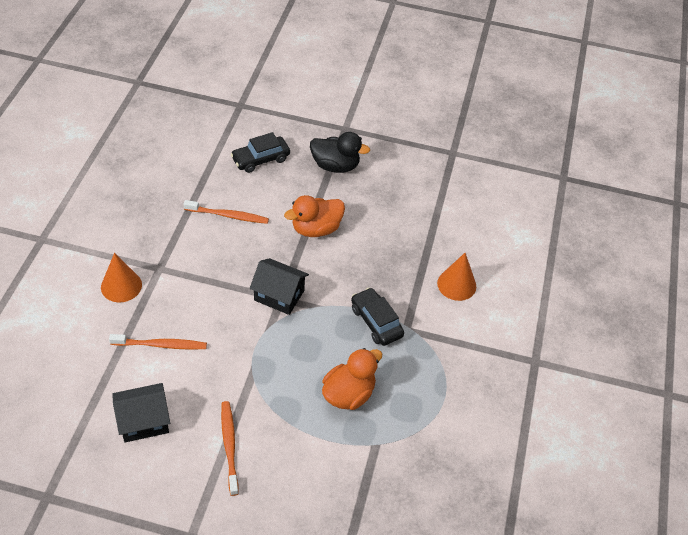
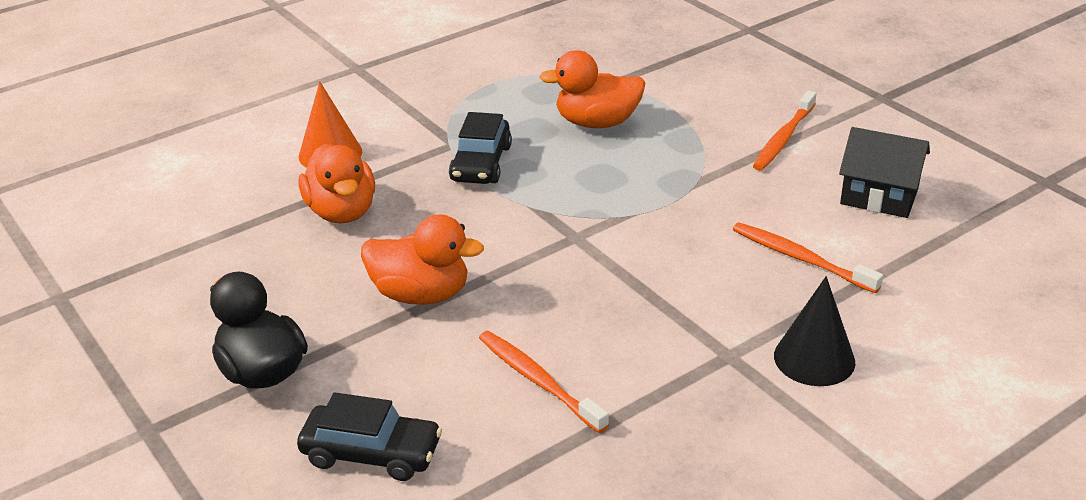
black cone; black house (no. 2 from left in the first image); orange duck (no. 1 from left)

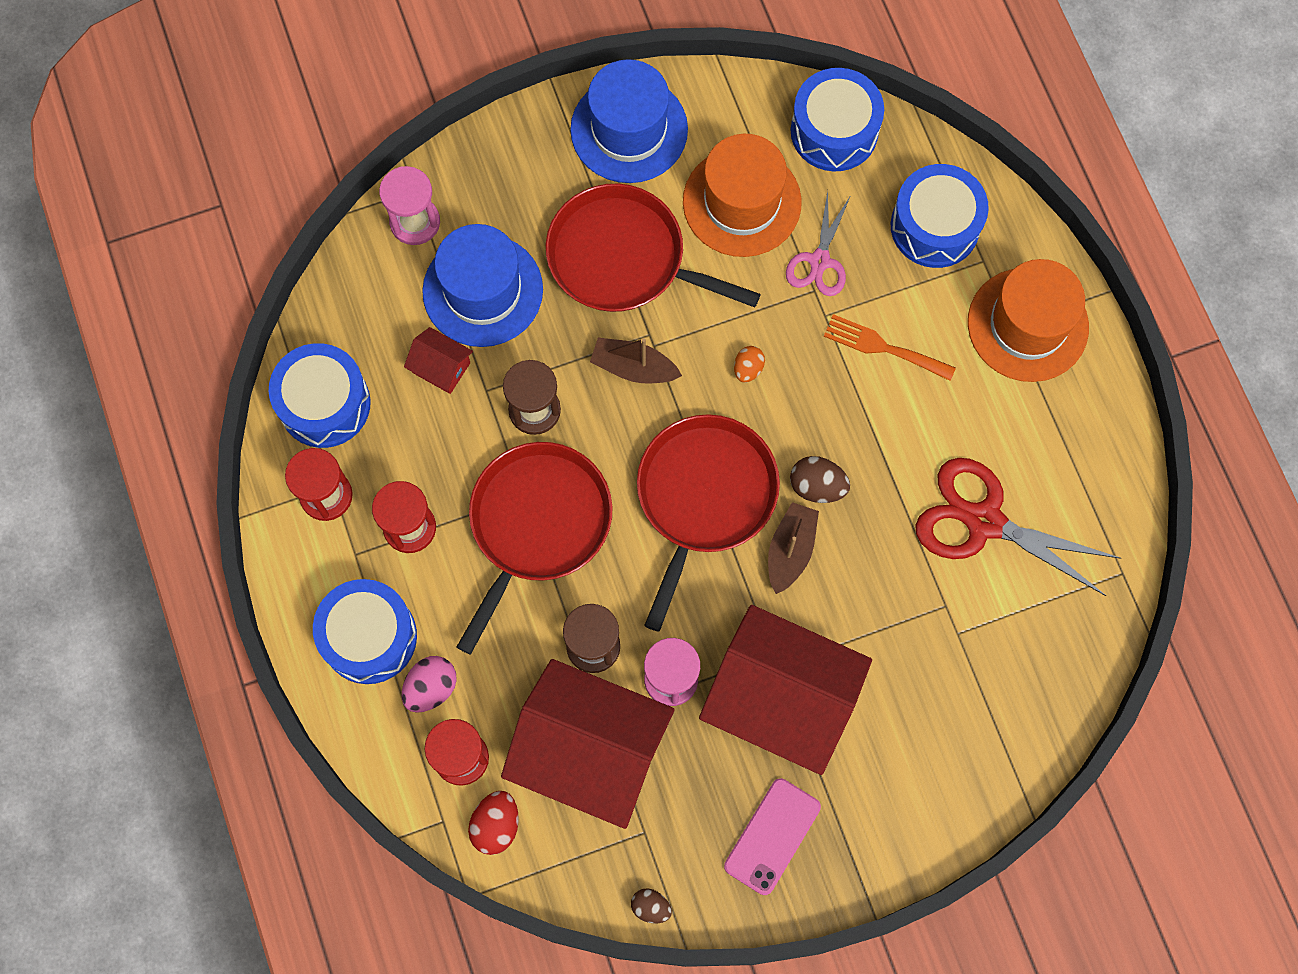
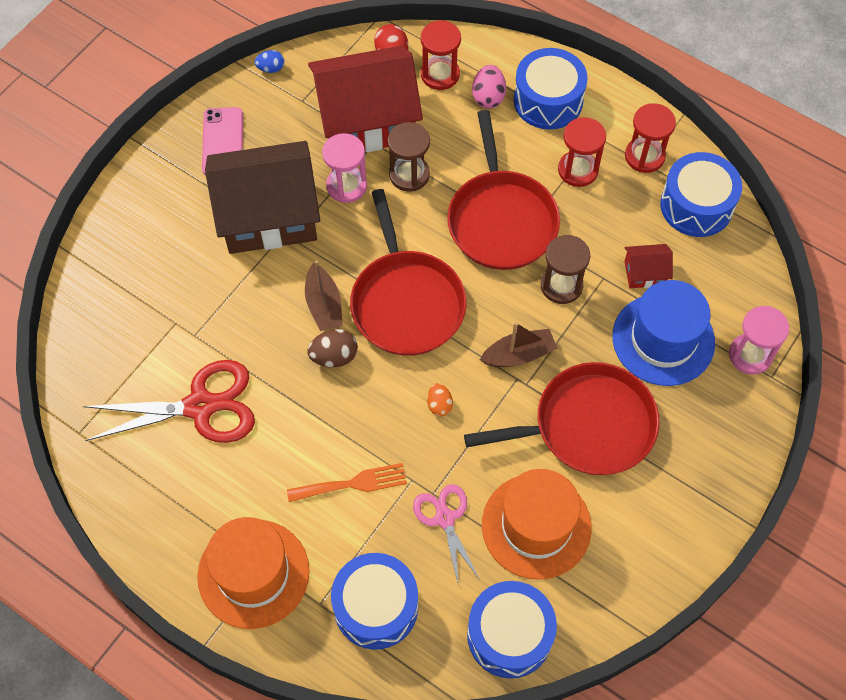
blue hat (no. 2 from left in the first image); brown house; blue egg

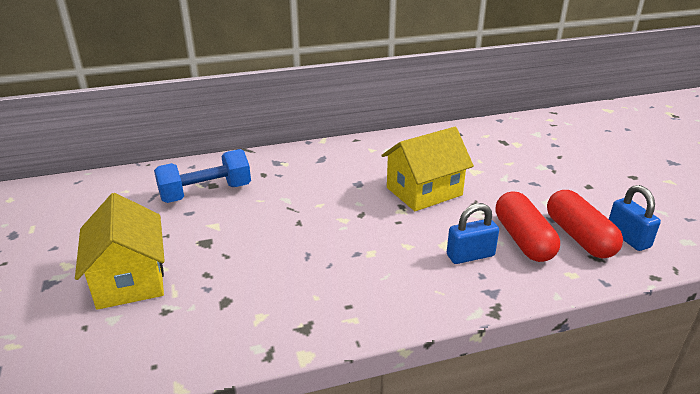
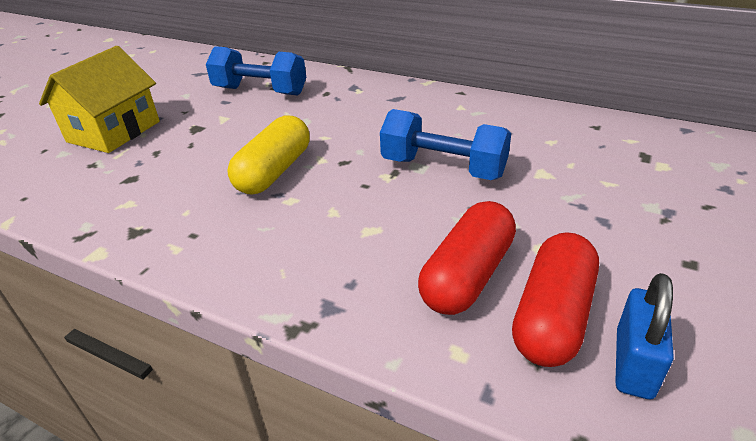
blue dumbbell (no. 2 from left); blue padlock (no. 1 from left in the first image); yellow capsule

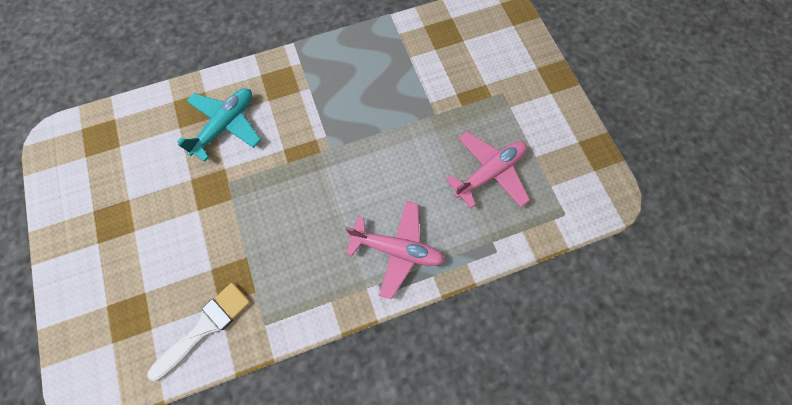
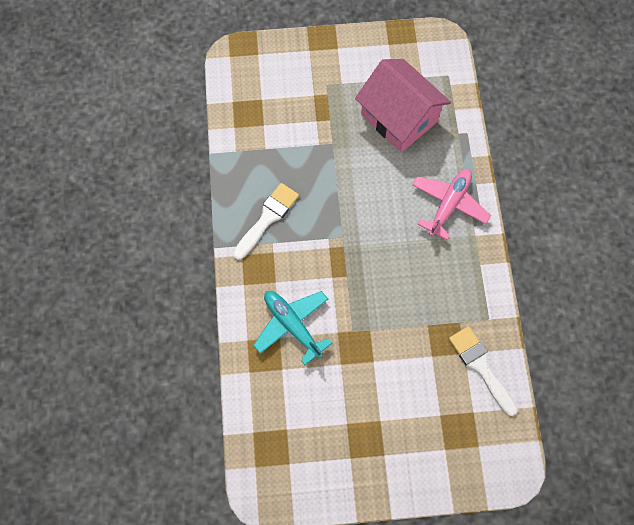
pink house; white brush (no. 1 from left)

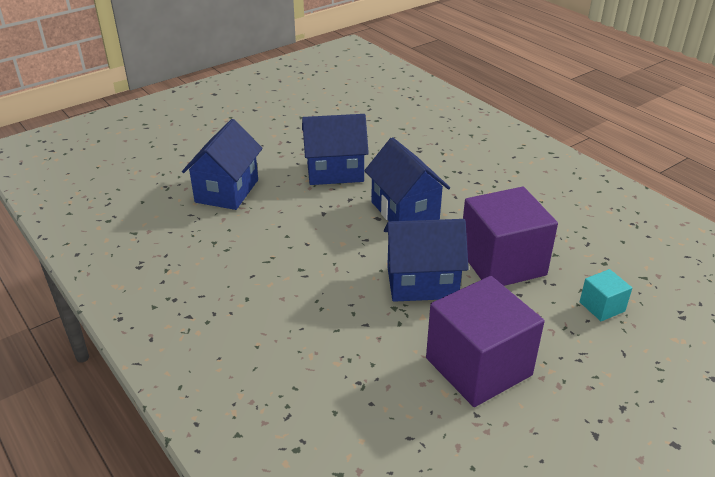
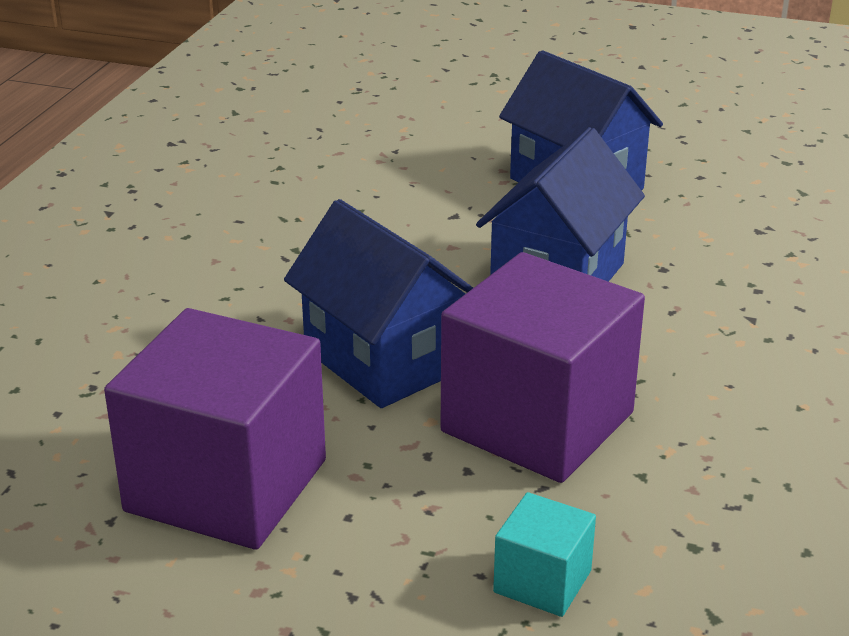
blue house (no. 1 from left in the first image)

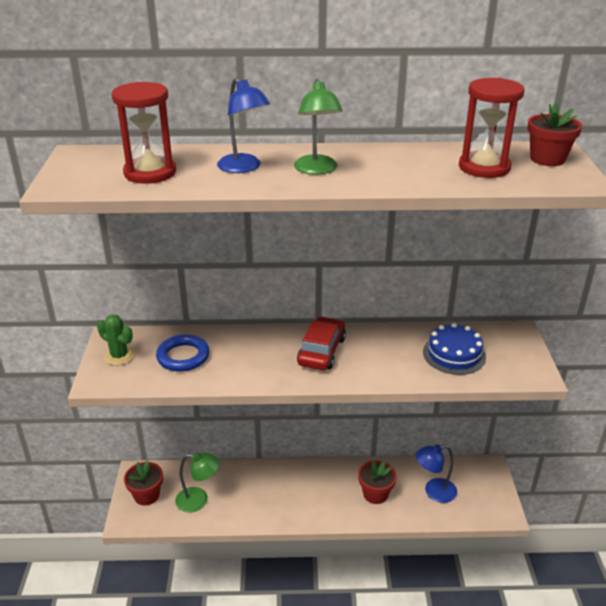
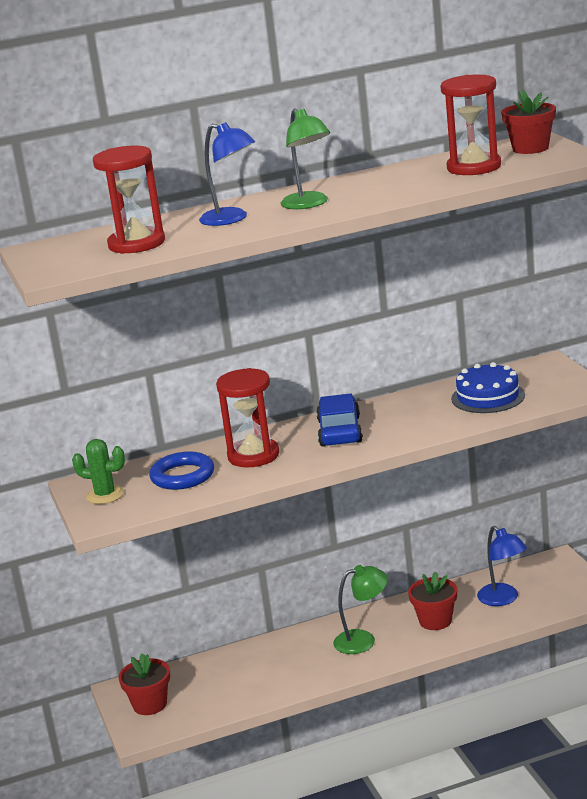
blue car; blue lamp (no. 2 from left); green lamp (no. 2 from left); red hourglass (no. 2 from left)

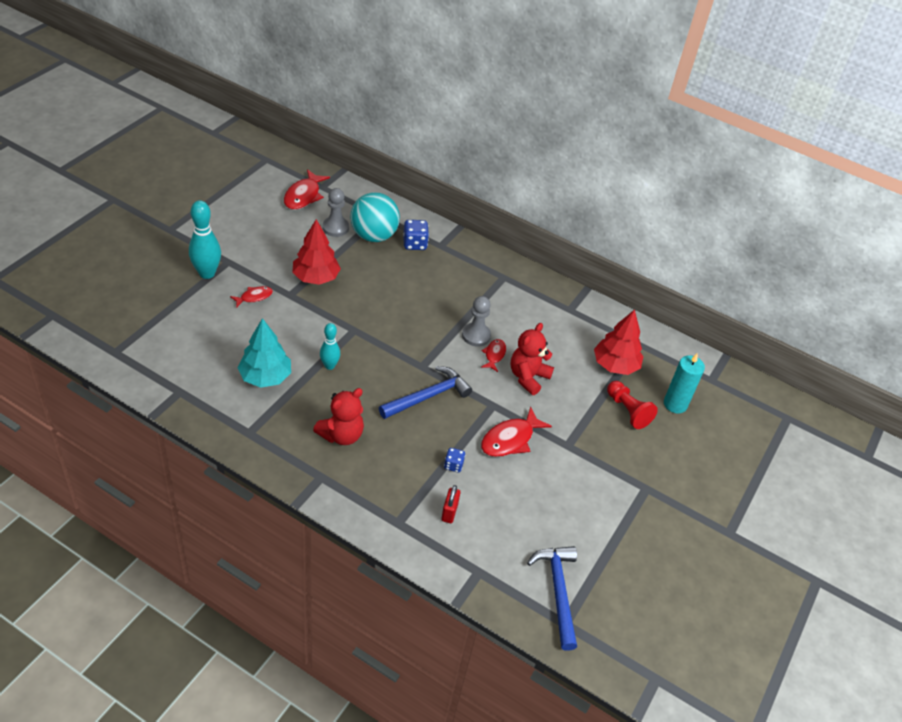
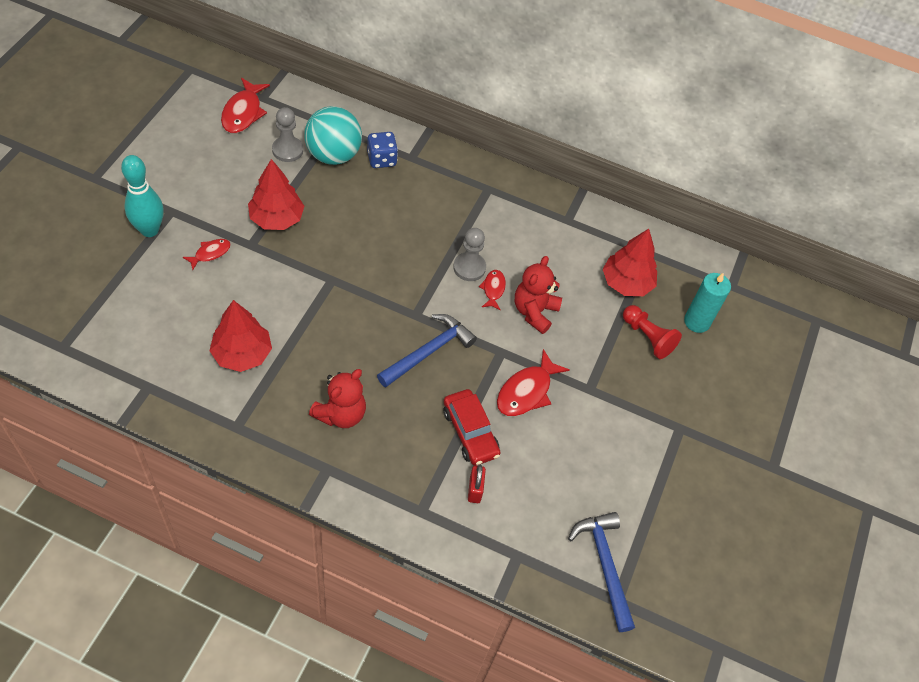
red tree (no. 1 from left); turquoise bowling pin (no. 2 from left in the first image); red car

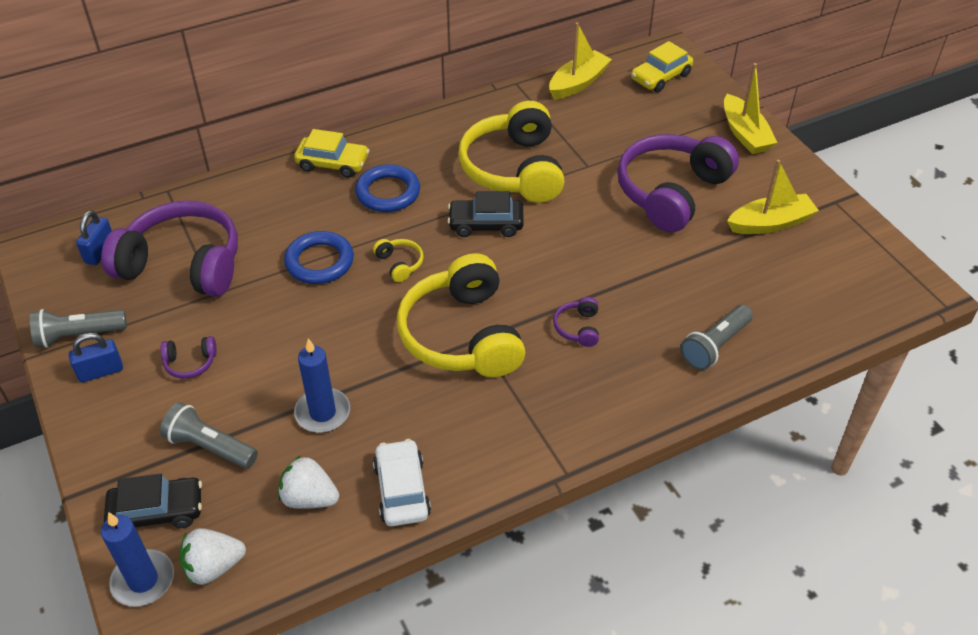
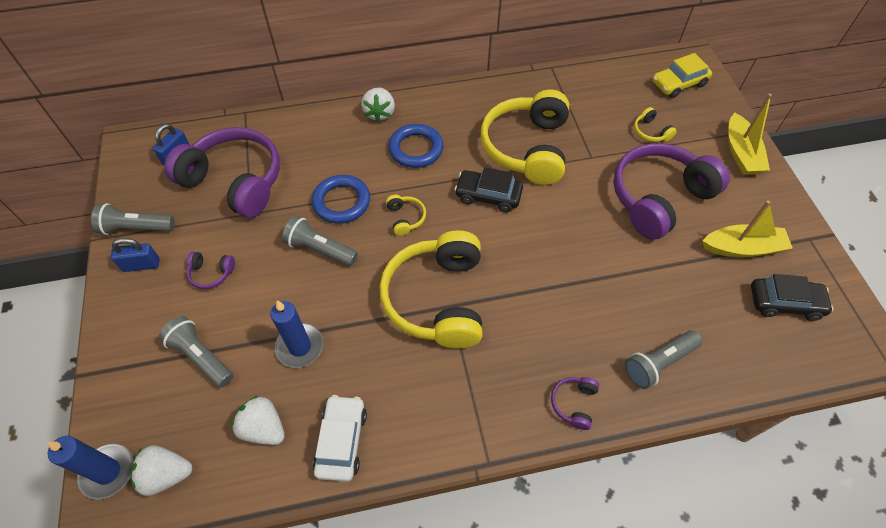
yellow boat (no. 1 from left in the first image); white strawberry (no. 3 from left); purple headphones (no. 3 from left); black car (no. 2 from left); yellow headphones (no. 4 from left); grey flashlight (no. 3 from left)

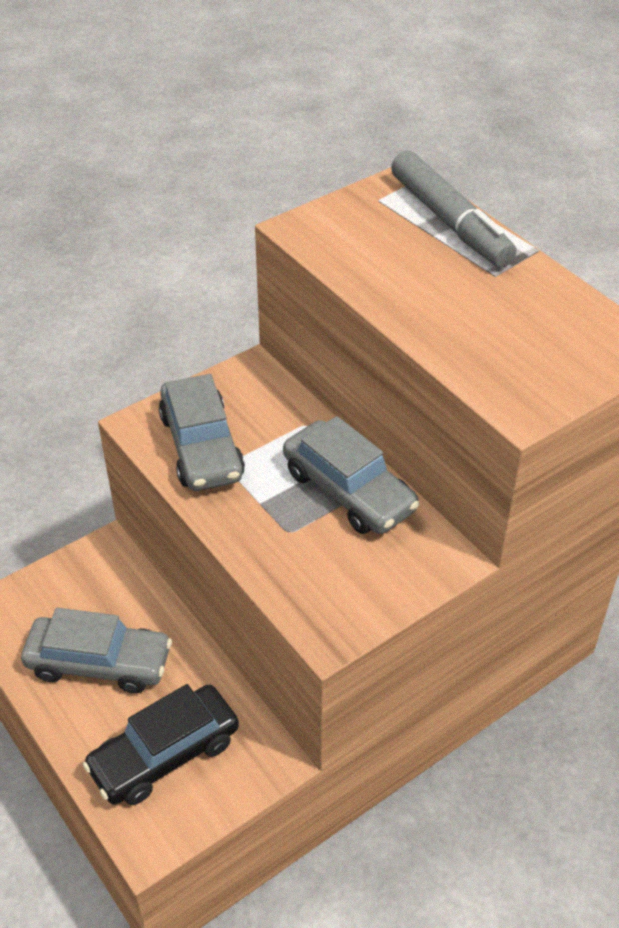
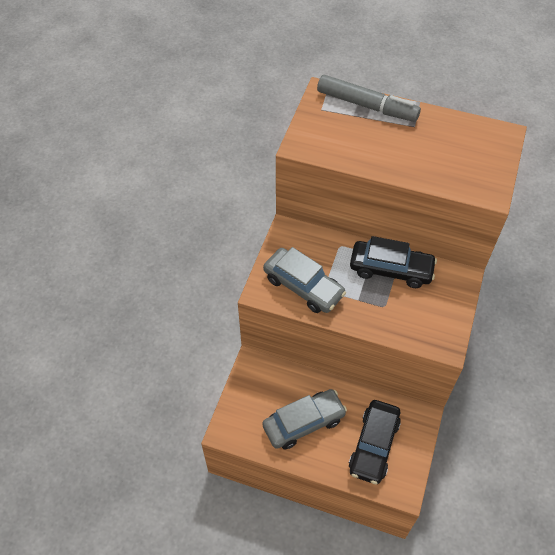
black car (no. 2 from left)

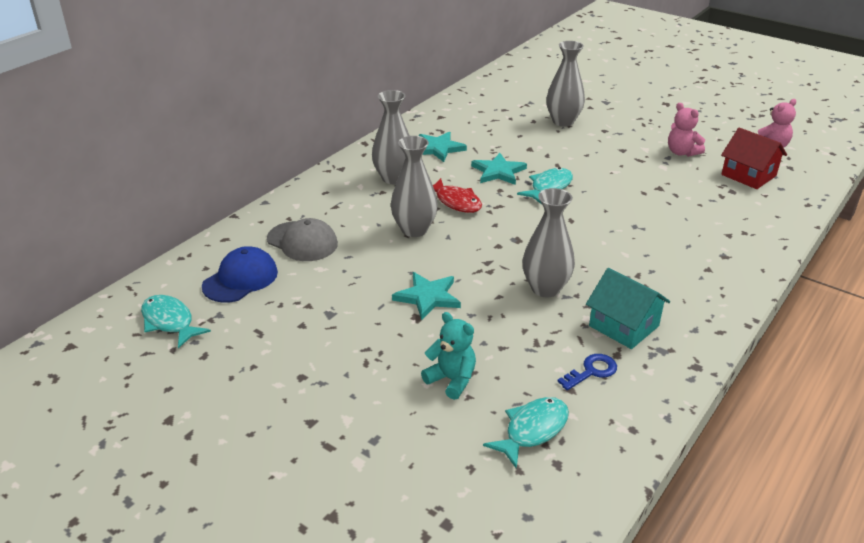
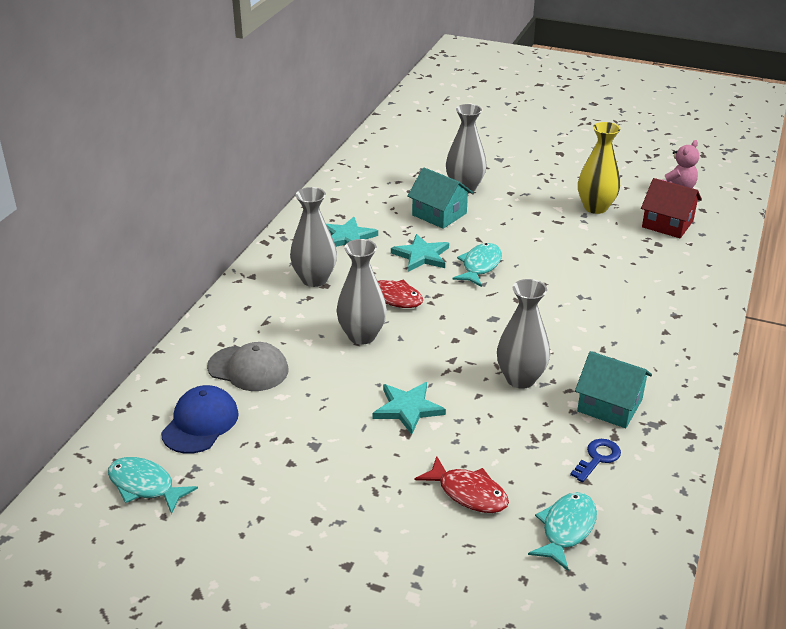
yellow vase; red fish (no. 2 from left); turquoise house (no. 1 from left)

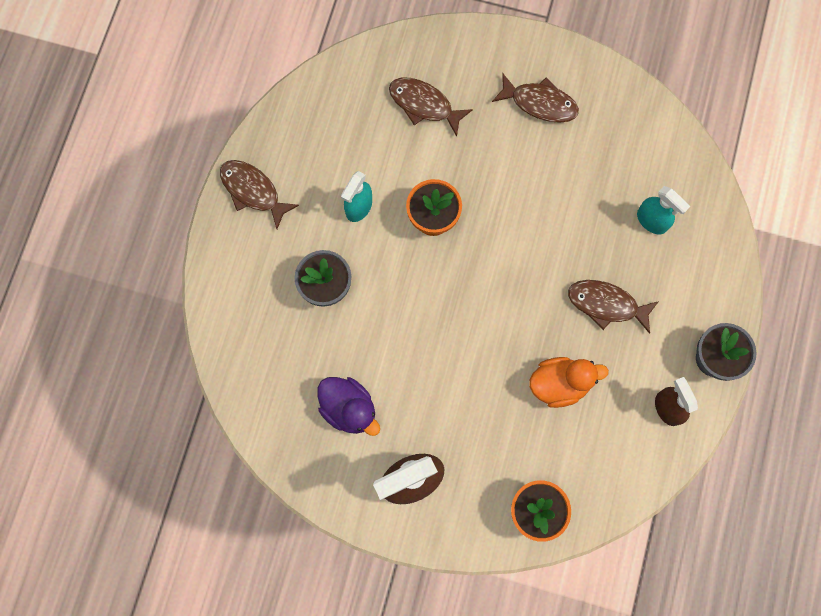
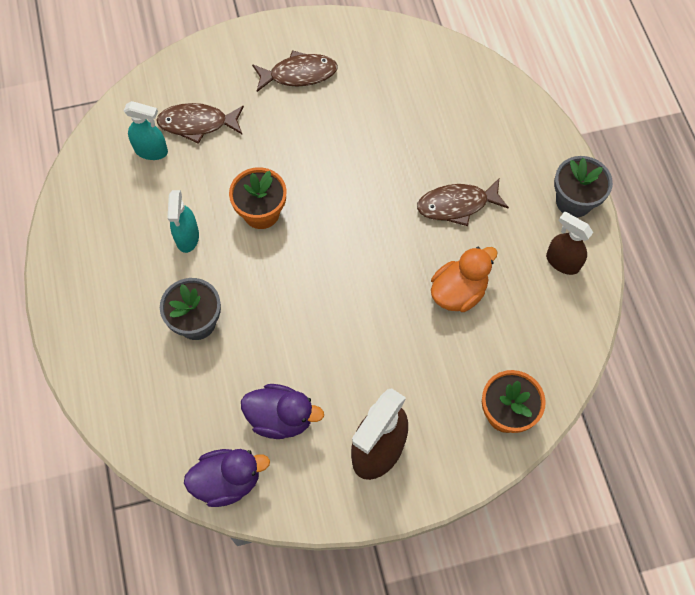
brown fish (no. 1 from left in the first image); turquoise spray bottle (no. 1 from left); purple duck (no. 1 from left)

